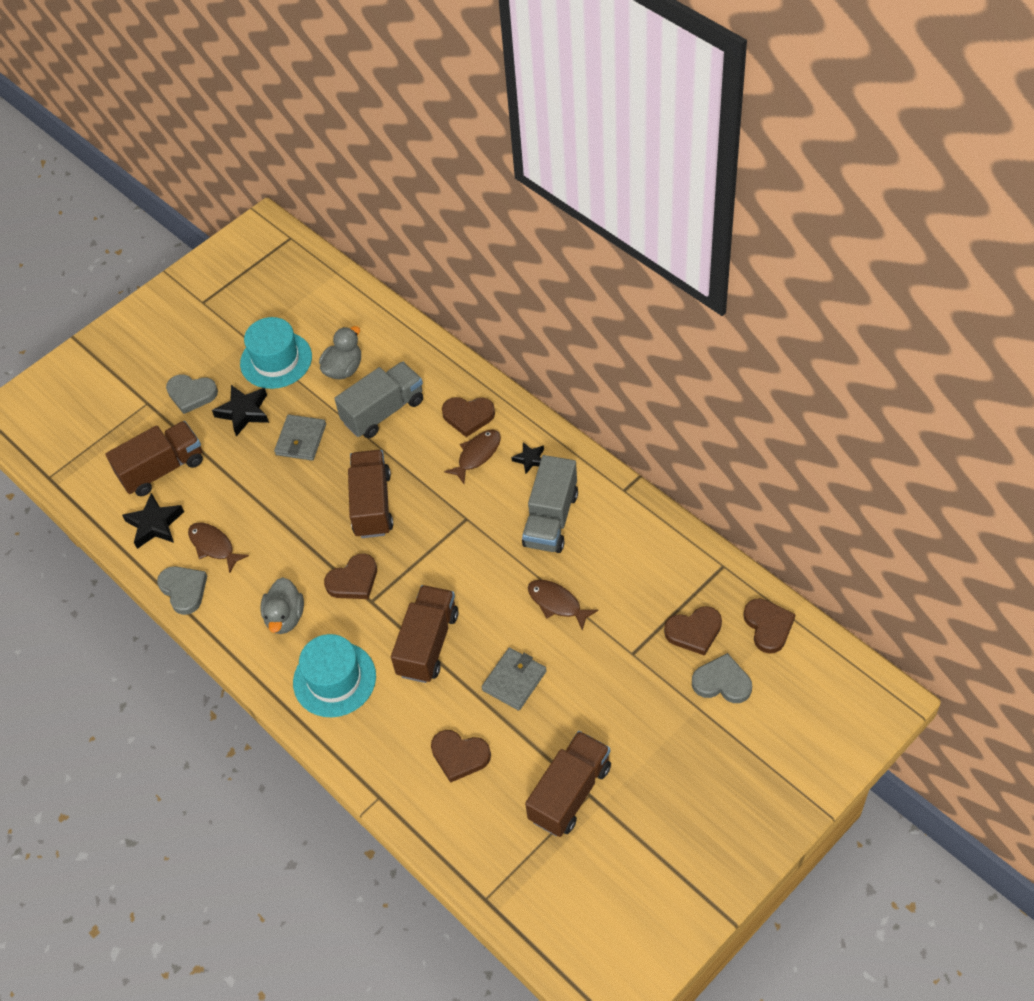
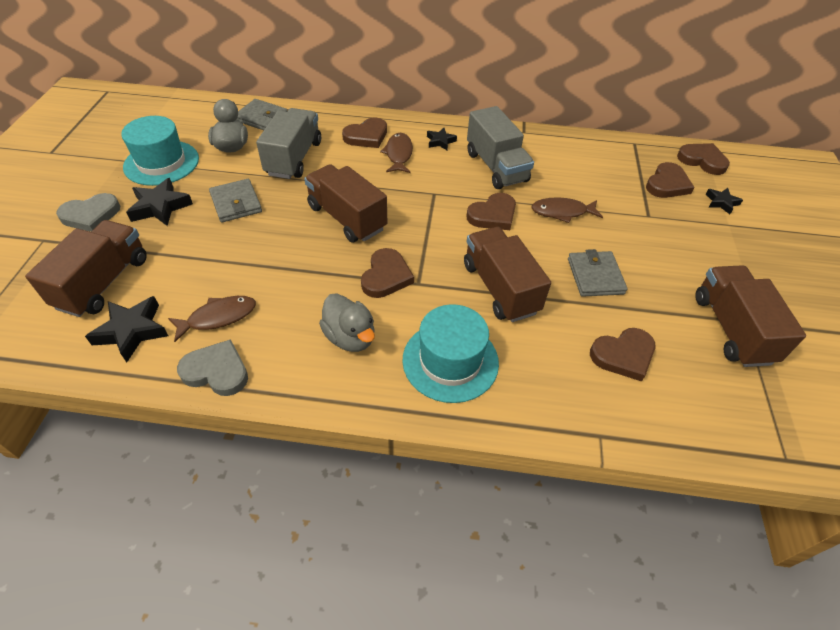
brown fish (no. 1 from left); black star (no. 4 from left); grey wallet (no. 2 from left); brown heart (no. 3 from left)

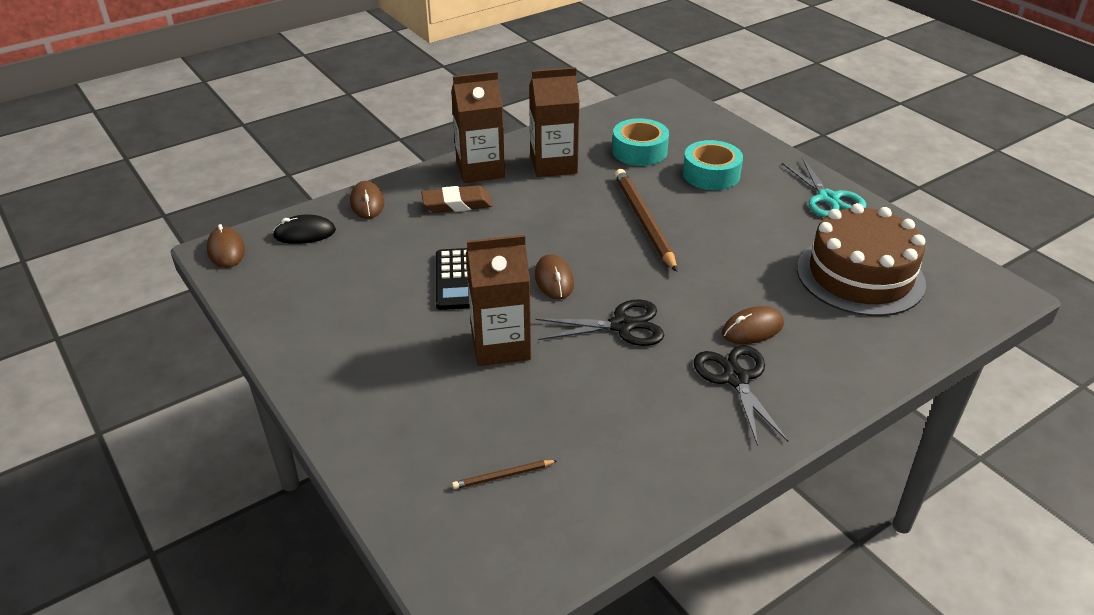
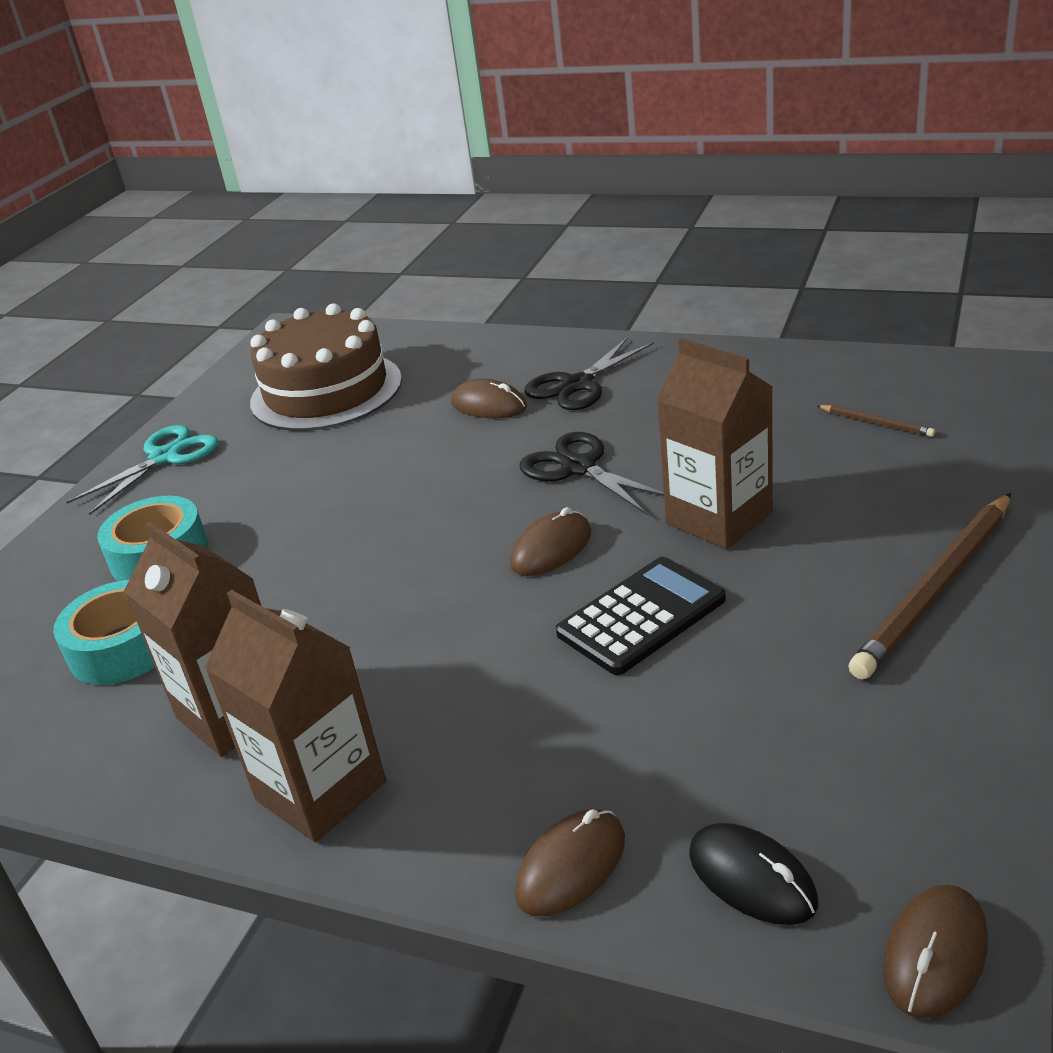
brown pencil (no. 2 from left); brown eraser

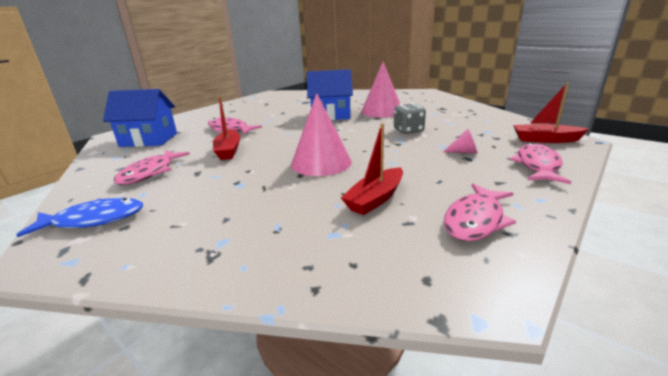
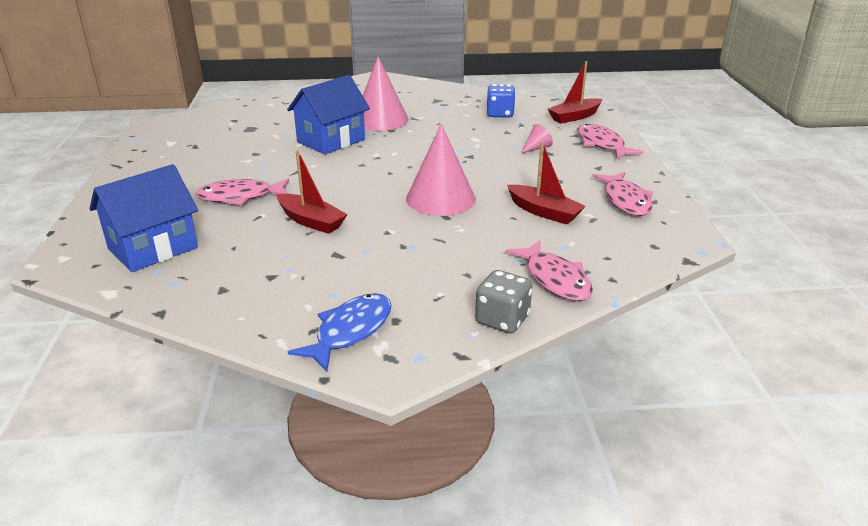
grey dice; red boat (no. 2 from left); pink fish (no. 2 from left); blue dice

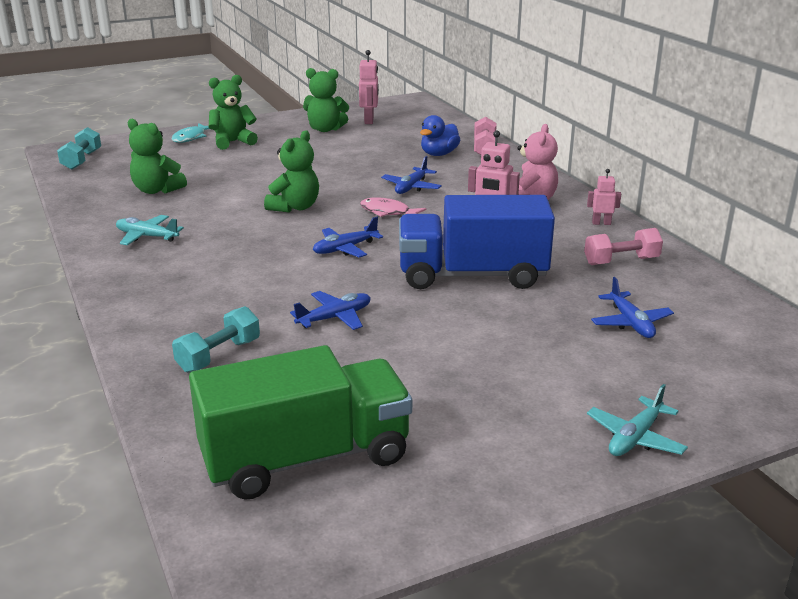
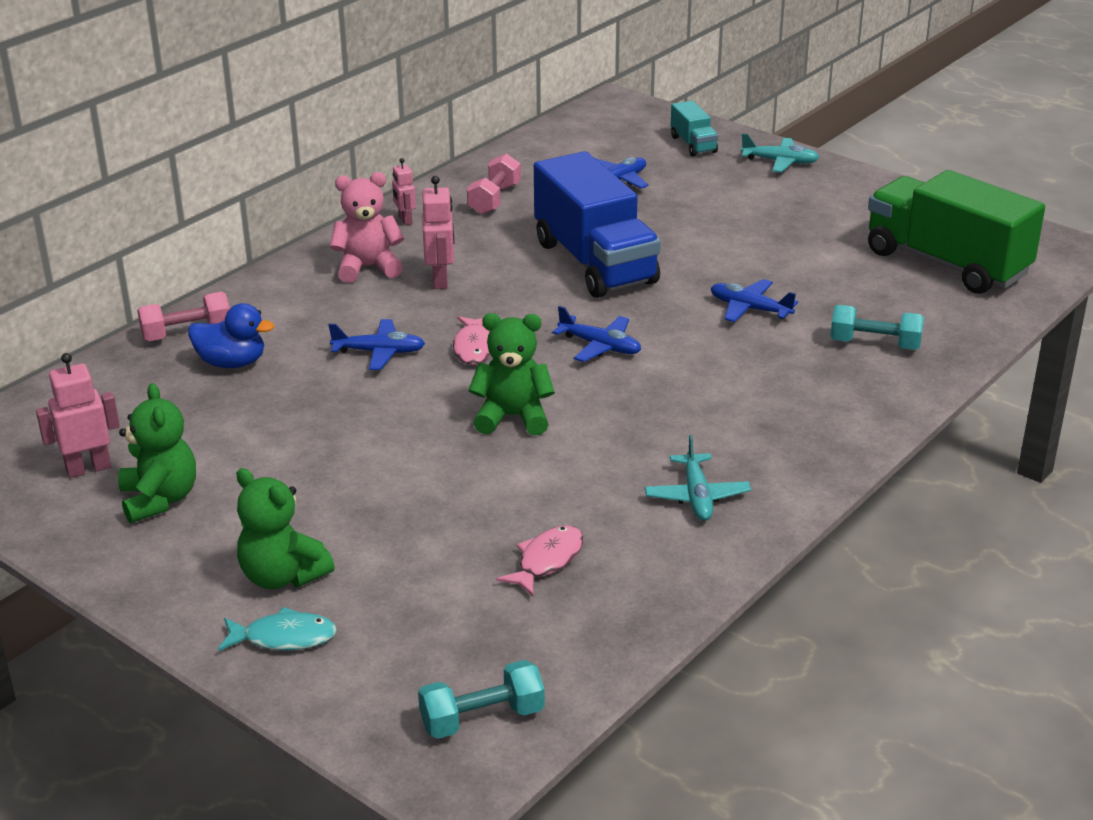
pink fish (no. 2 from left); pink dumbbell (no. 2 from left); turquoise truck

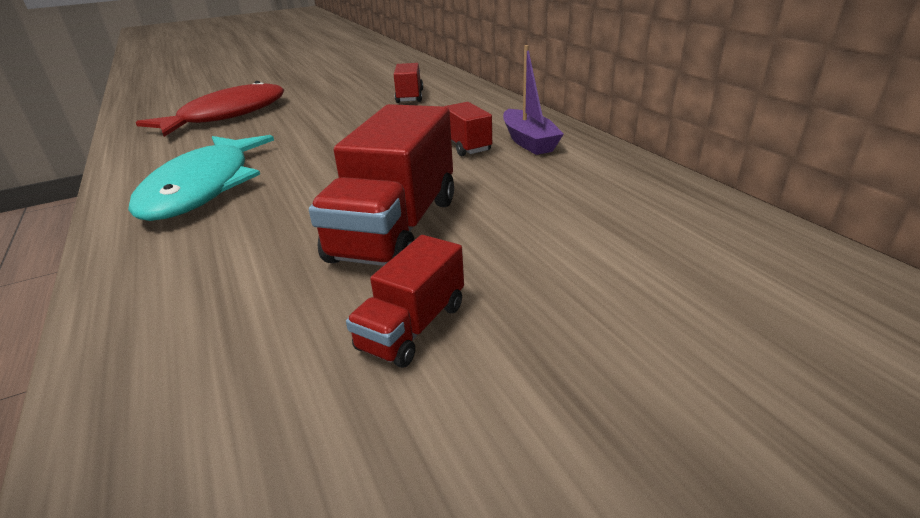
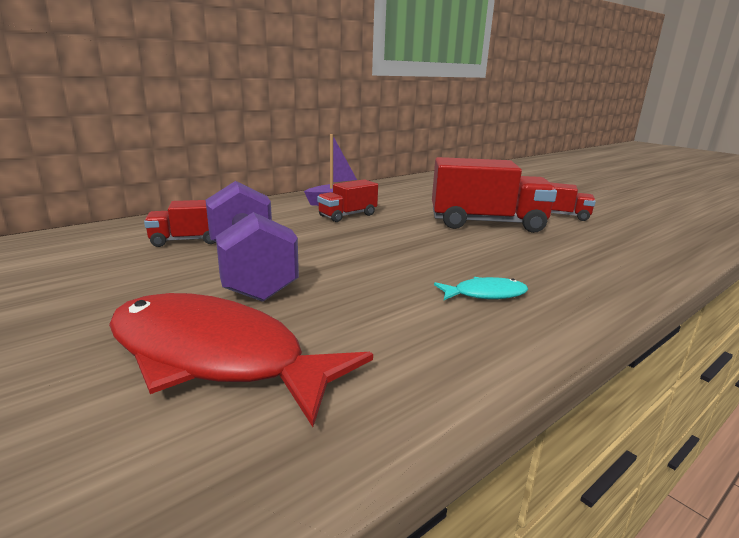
turquoise fish; purple dumbbell

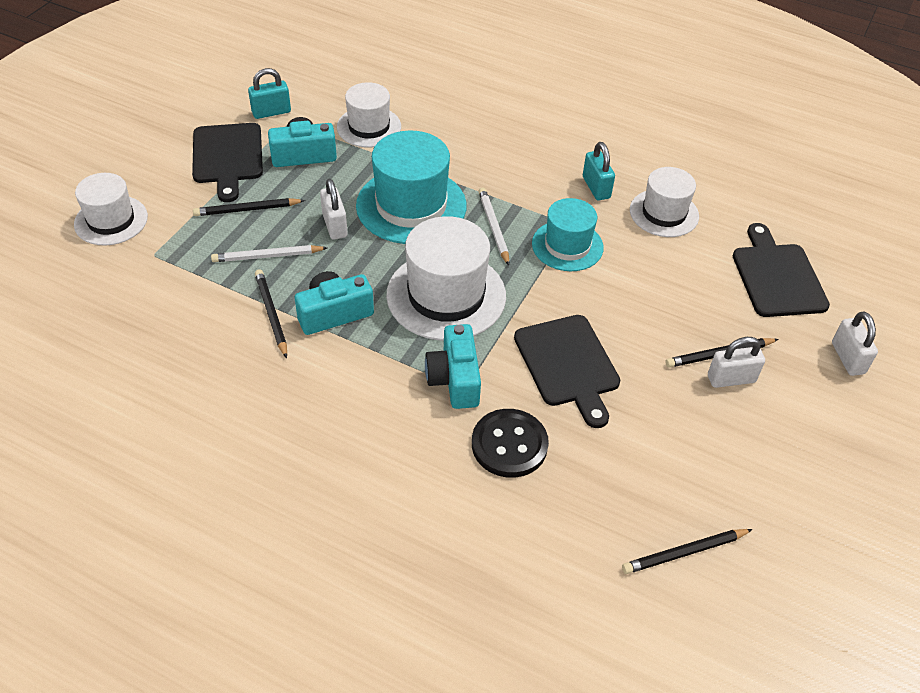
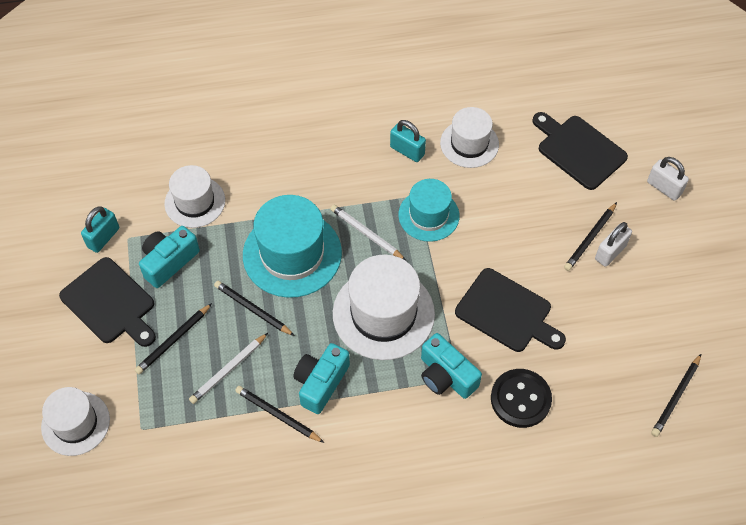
black pencil (no. 2 from left)

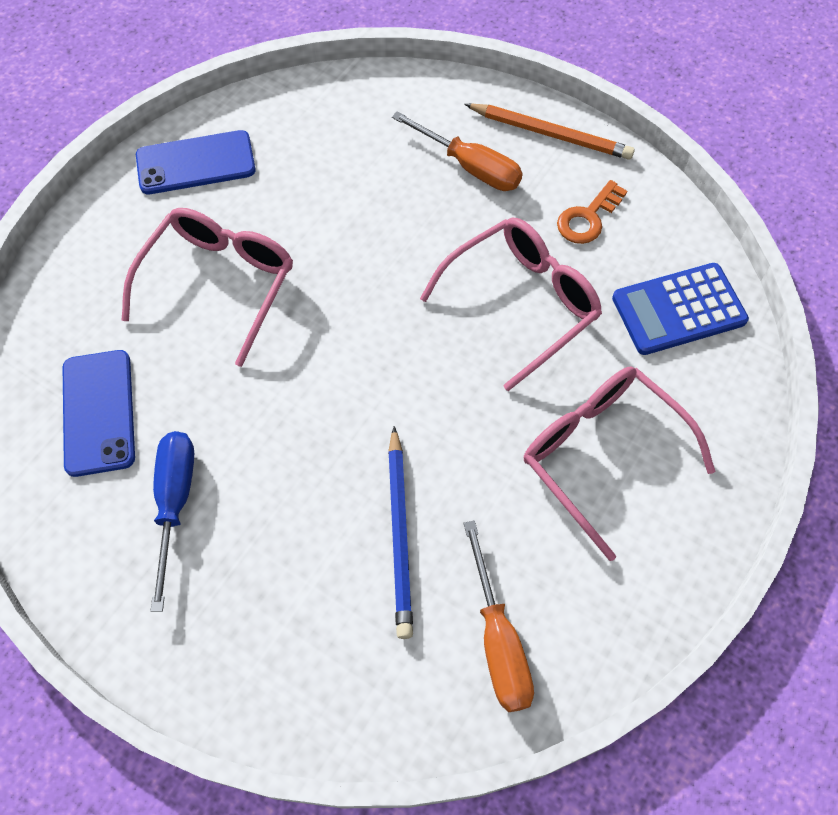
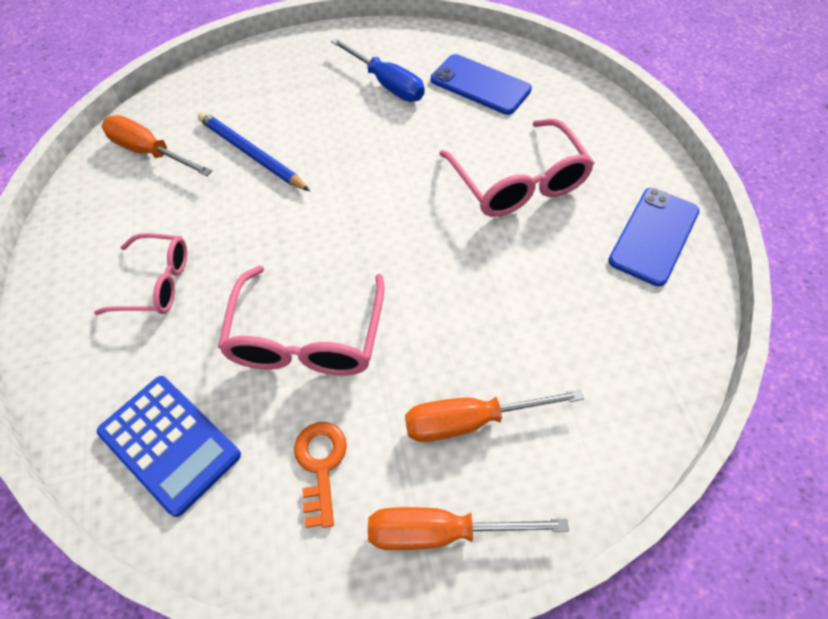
orange screwdriver (no. 2 from left); blue calculator; pink glasses (no. 1 from left)

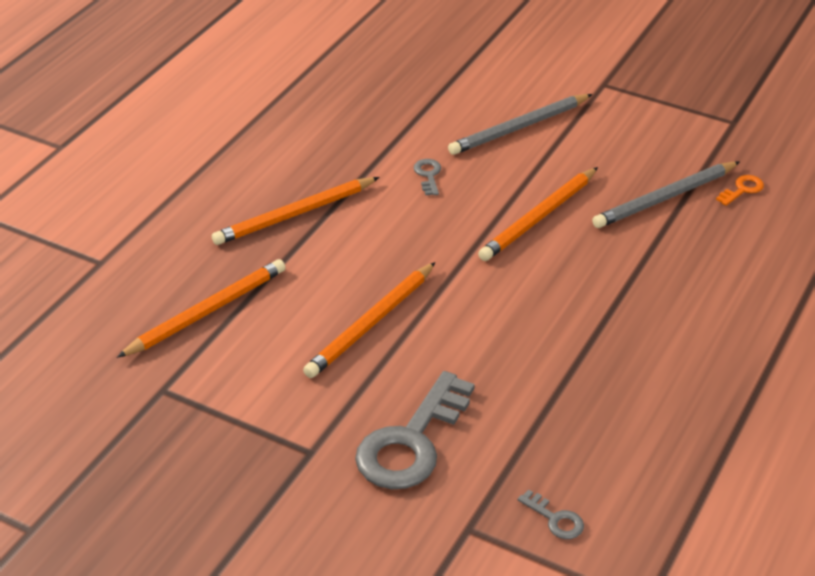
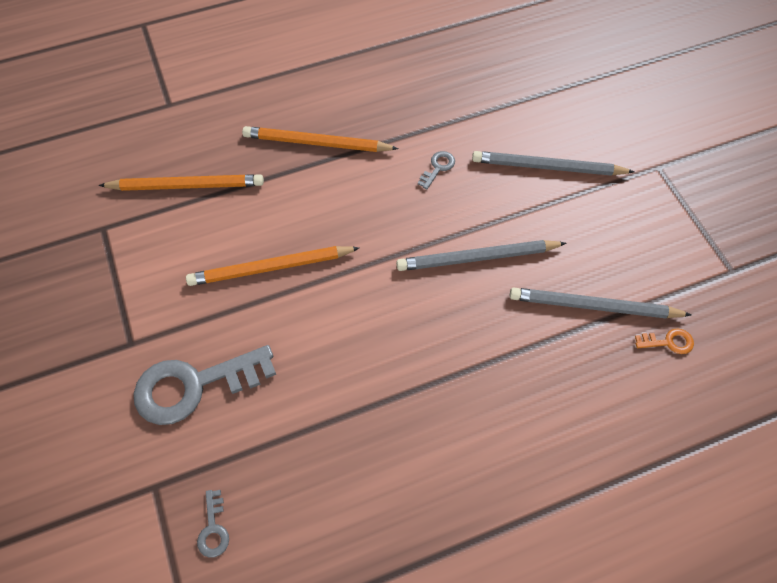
grey pencil (no. 1 from left)

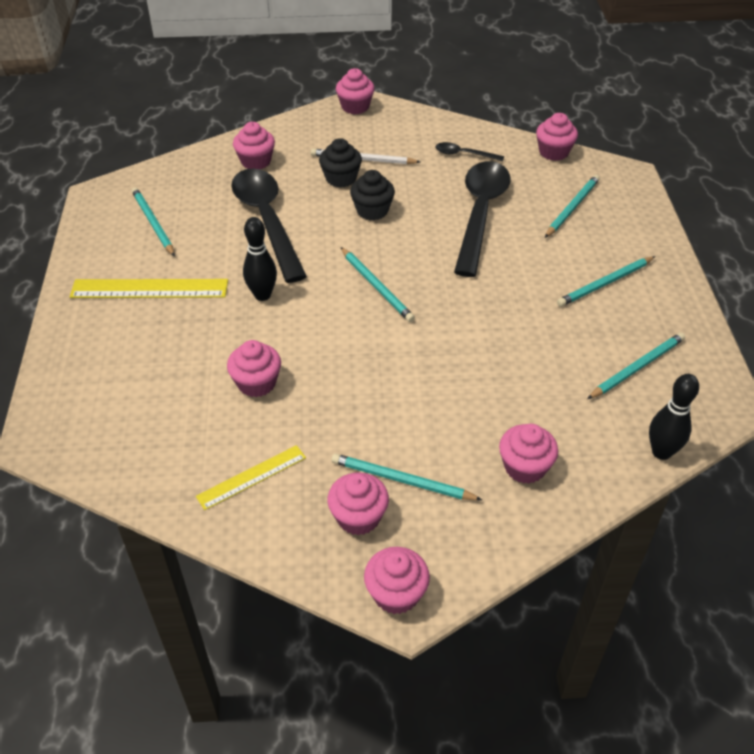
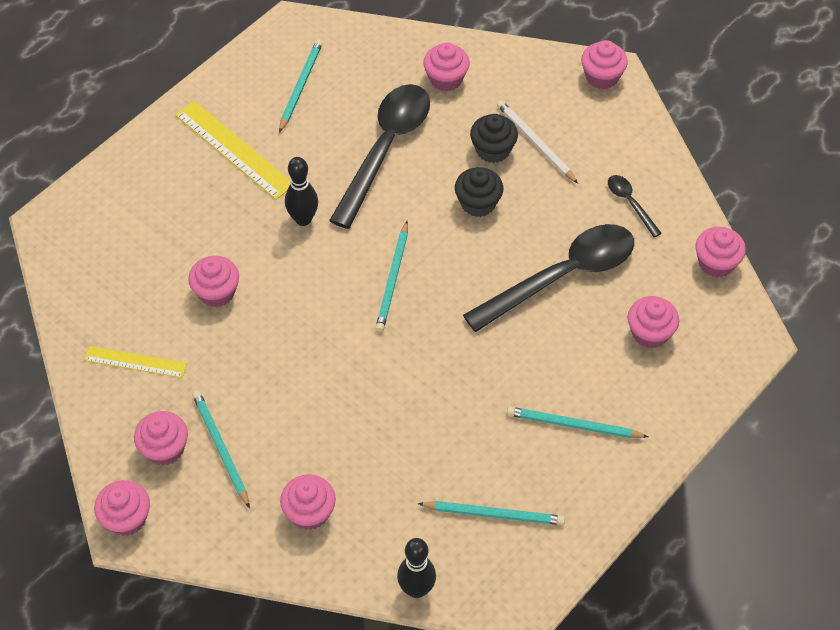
pink cupcake (no. 7 from left)

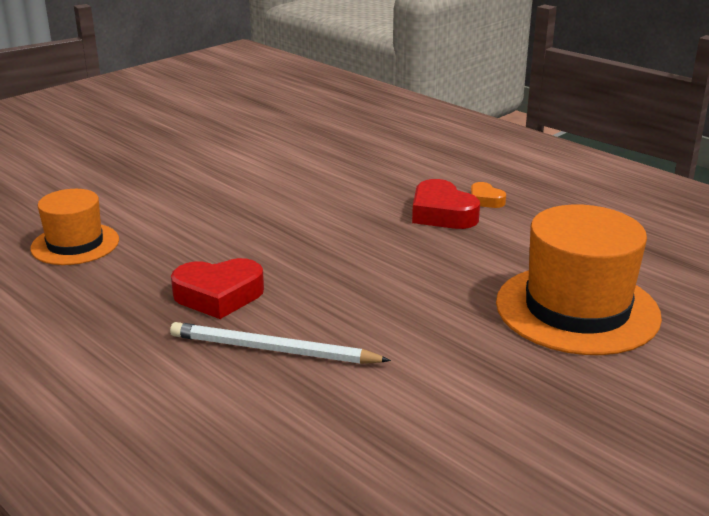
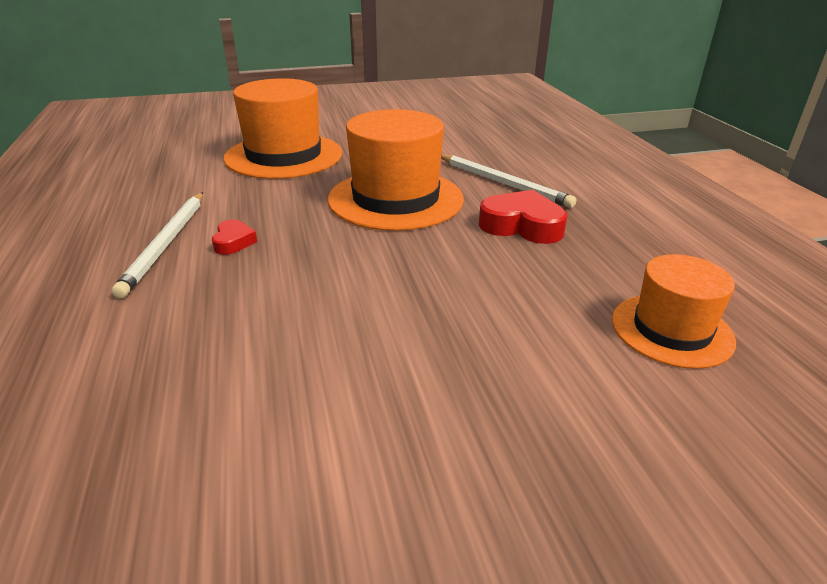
red heart (no. 1 from left); white pencil (no. 1 from left); orange hat (no. 2 from left)

